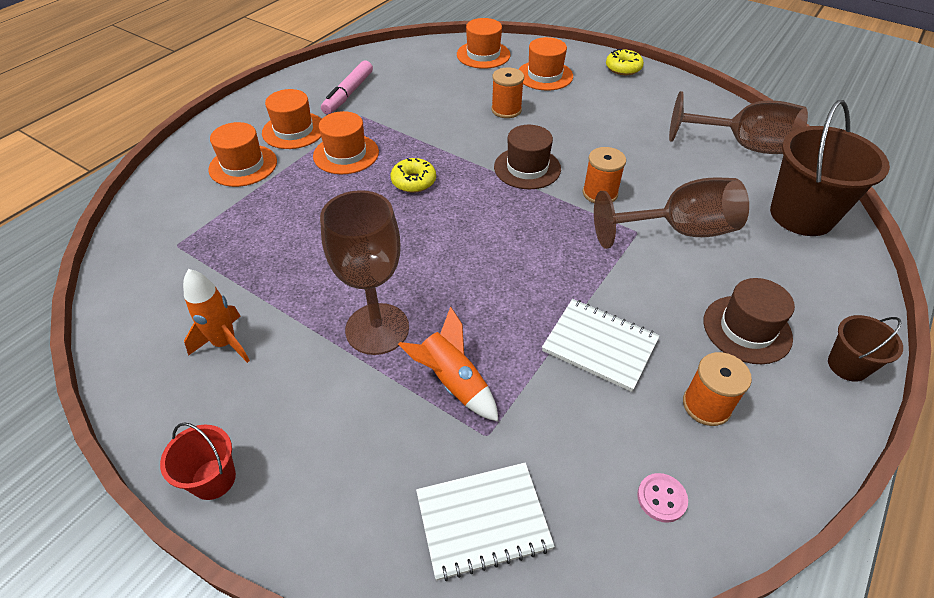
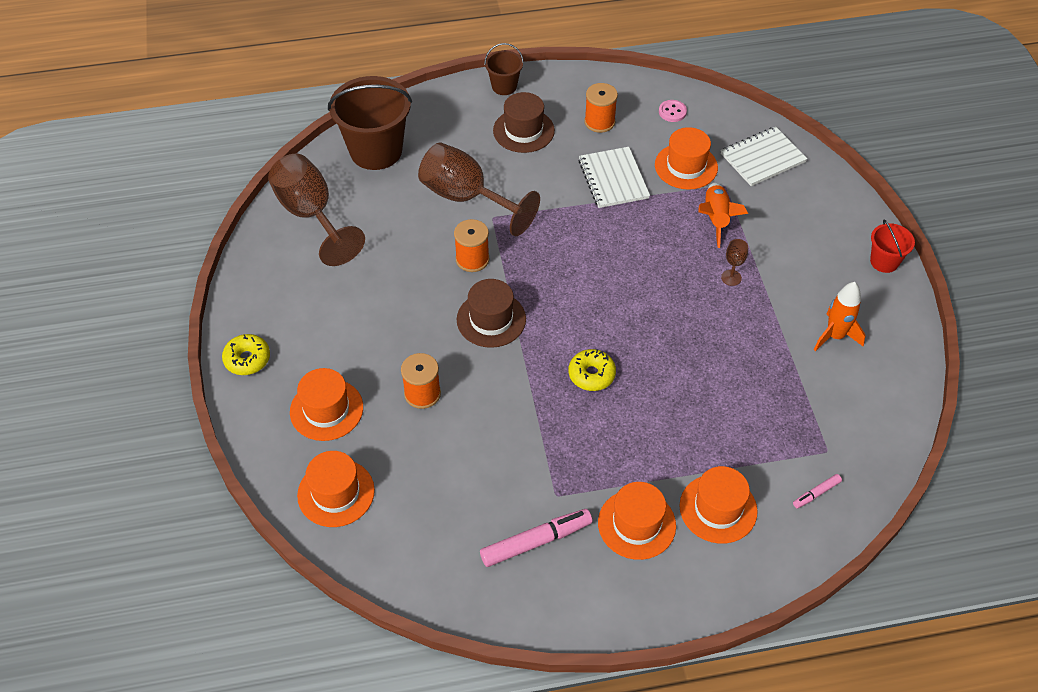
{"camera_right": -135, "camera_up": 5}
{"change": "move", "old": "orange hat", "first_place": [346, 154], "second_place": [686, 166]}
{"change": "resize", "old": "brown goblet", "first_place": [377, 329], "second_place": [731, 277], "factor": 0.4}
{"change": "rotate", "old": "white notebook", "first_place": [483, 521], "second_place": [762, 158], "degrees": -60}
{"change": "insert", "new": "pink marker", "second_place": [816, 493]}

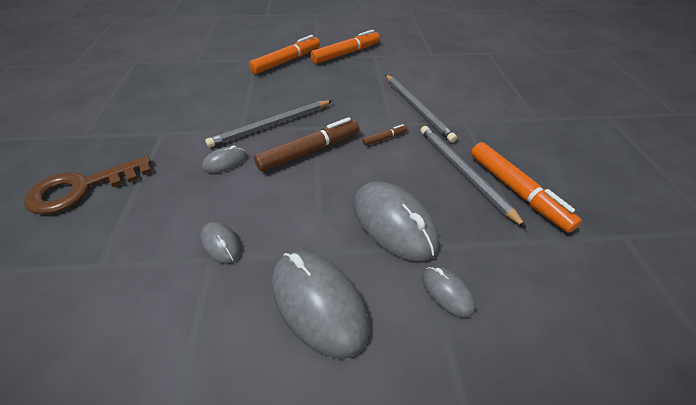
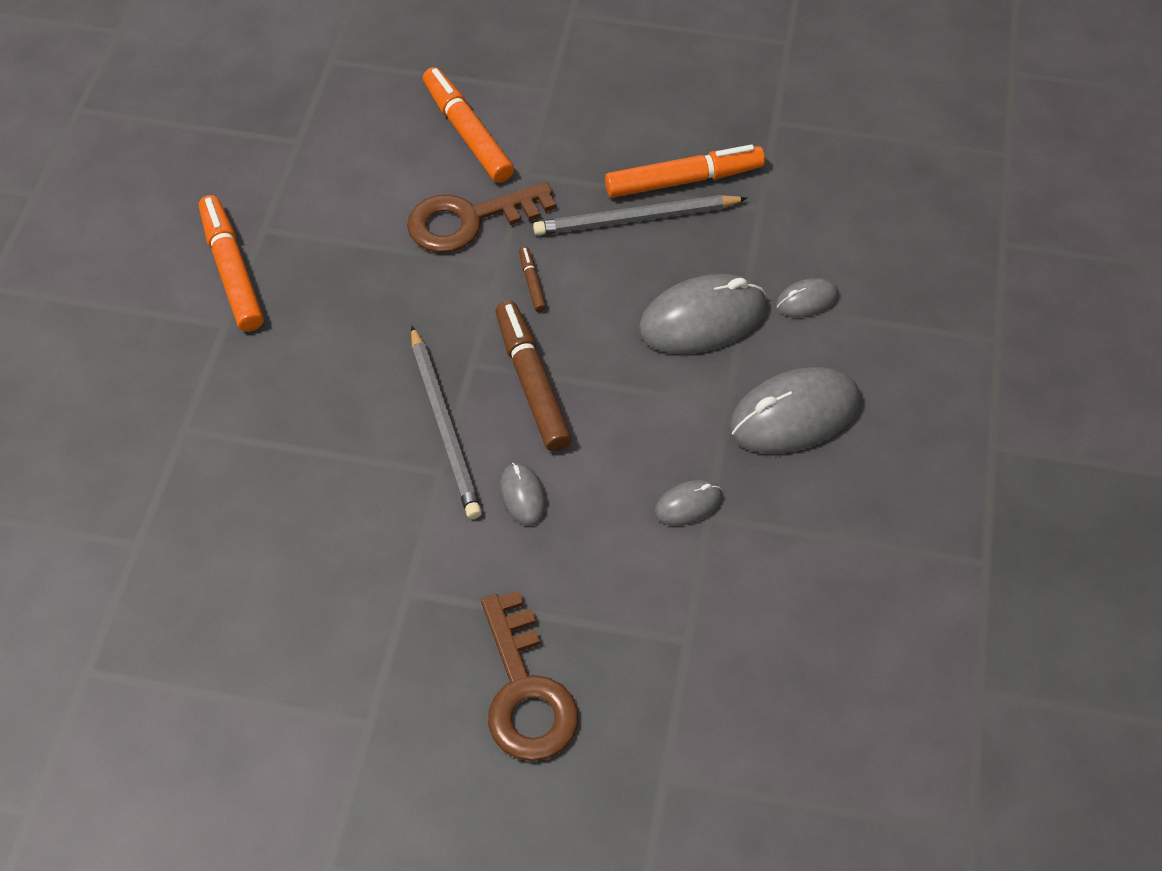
{"camera_right": -75, "camera_up": 10}
{"change": "move", "old": "orange marker", "first_place": [287, 61], "second_place": [467, 133]}
{"change": "replace", "old": "grey pencil", "new": "brown key", "first_place": [417, 108], "second_place": [469, 220]}

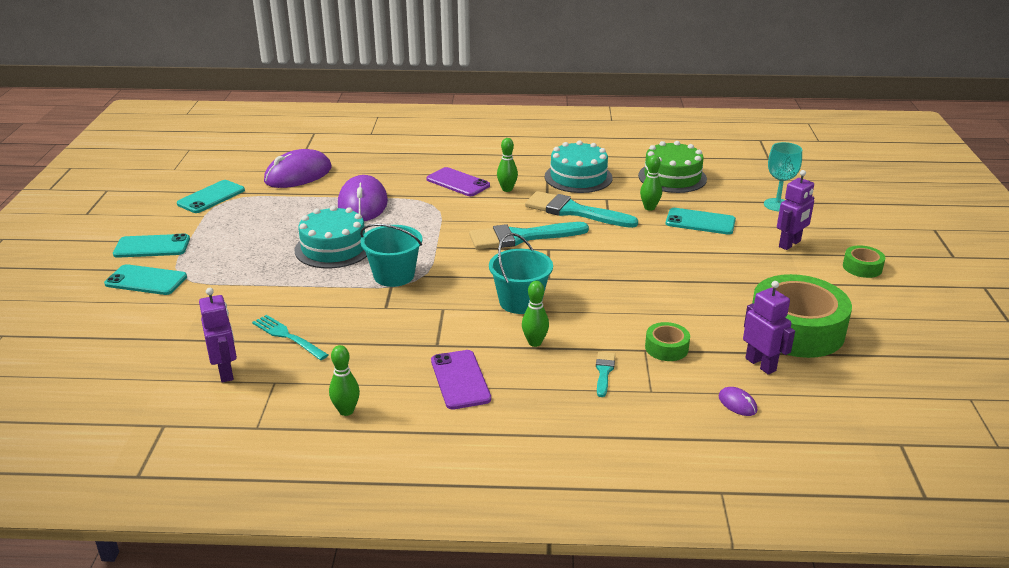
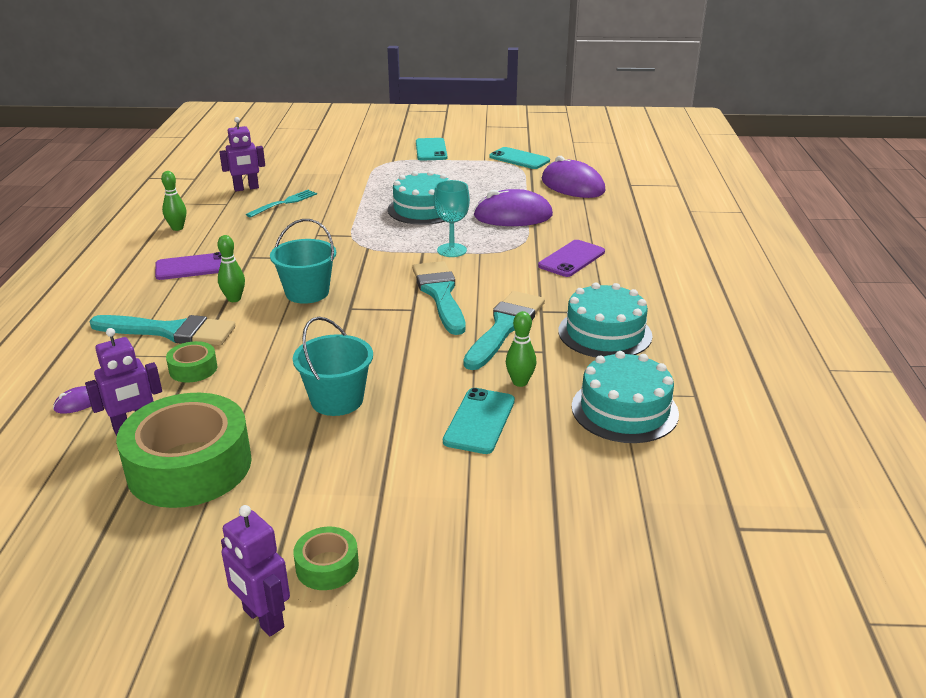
{"camera_right": 90, "camera_up": 0}
{"change": "delete", "old": "turquoise phone", "first_place": [146, 280]}
{"change": "move", "old": "turquoise bucket", "first_place": [394, 275], "second_place": [337, 400]}
{"change": "delete", "old": "green bowling pin", "first_place": [507, 189]}
{"change": "resize", "old": "turquoise brush", "first_place": [604, 372], "second_place": [170, 331], "factor": 2.17}
{"change": "recolor", "old": "green cake", "new": "turquoise cake", "first_place": [672, 177], "second_place": [624, 410]}
{"change": "move", "old": "turquoise goblet", "first_place": [777, 205], "second_place": [451, 250]}
{"change": "move", "old": "purple robot", "first_place": [790, 244], "second_place": [263, 619]}

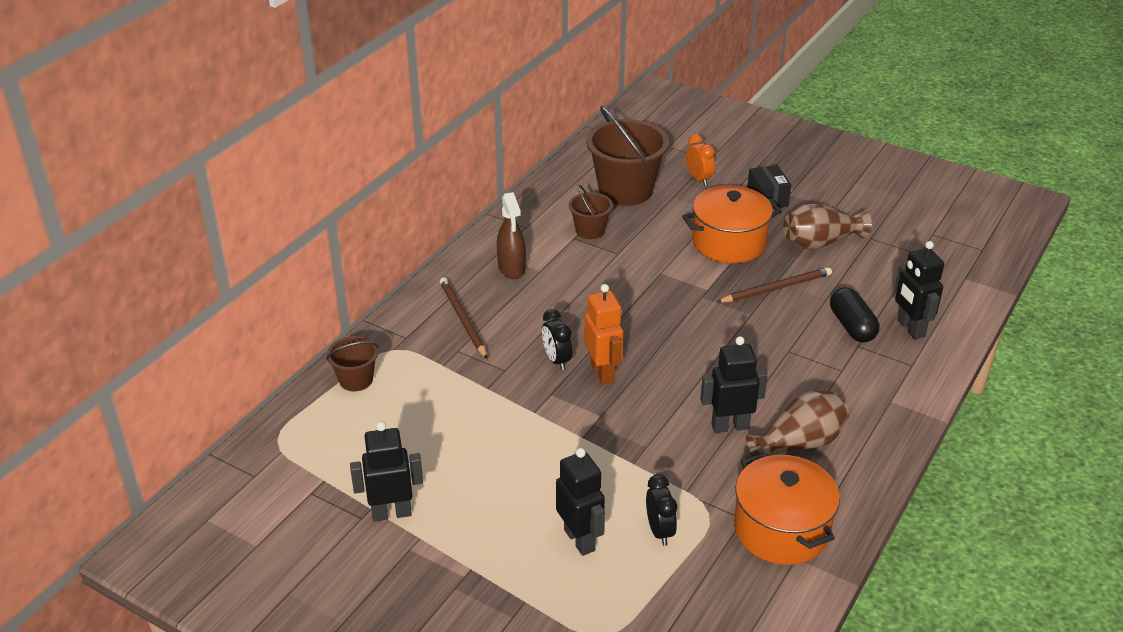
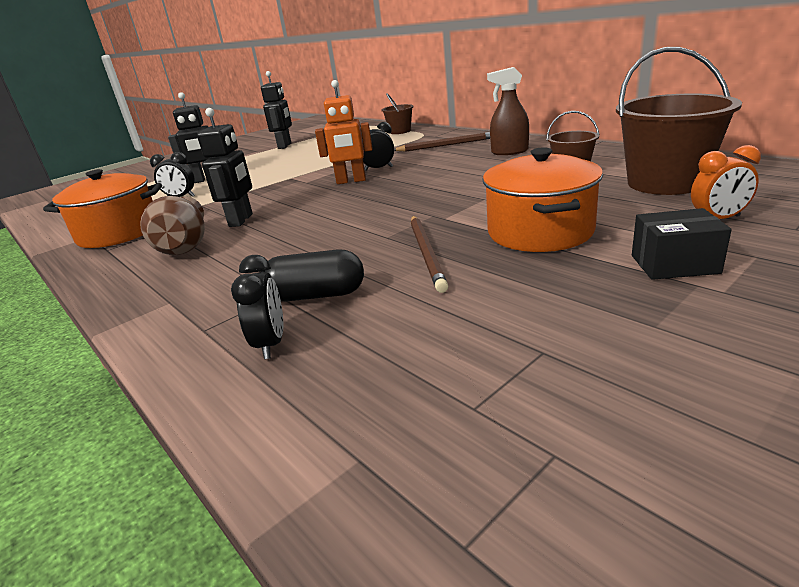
{"camera_right": 110, "camera_up": -10}
{"change": "delete", "old": "brown vase", "first_place": [820, 242]}
{"change": "replace", "old": "black robot", "new": "black clock", "first_place": [910, 328], "second_place": [271, 344]}

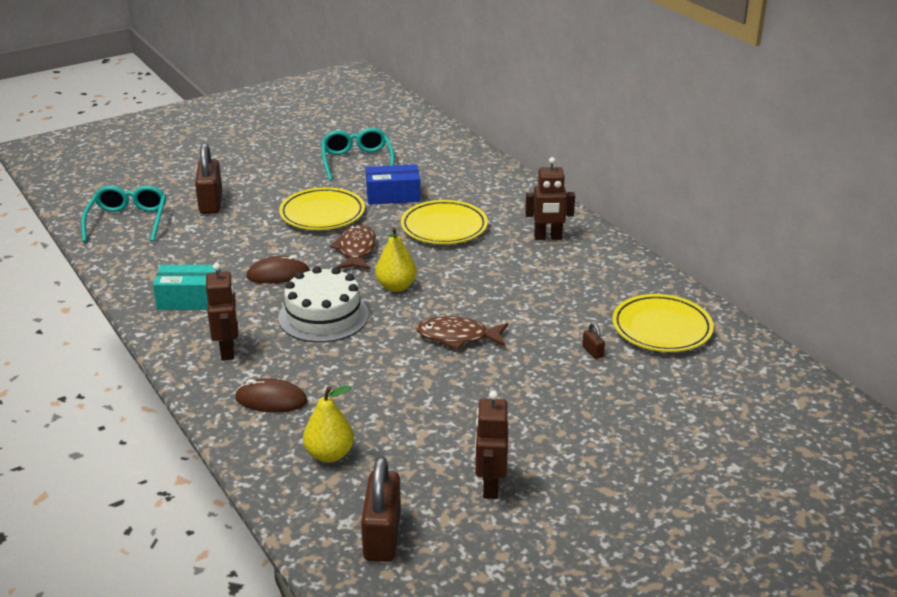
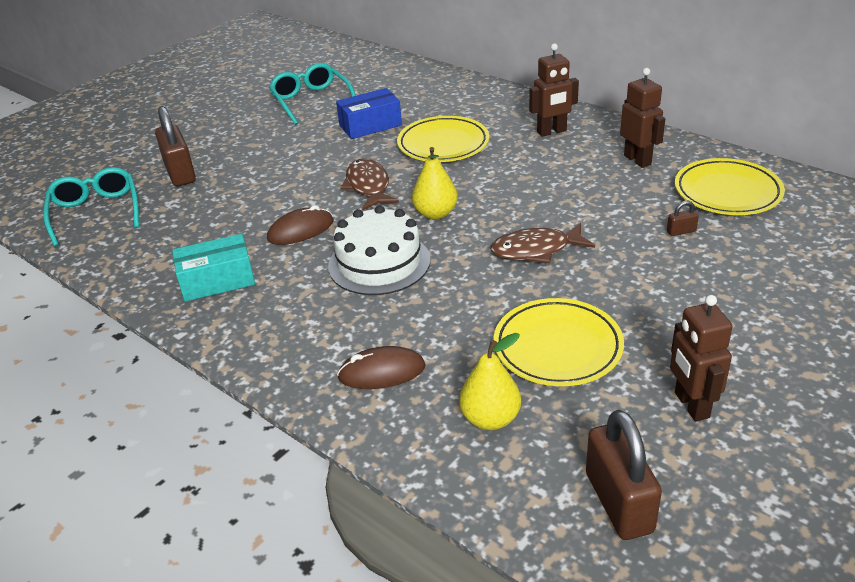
{"camera_right": -15, "camera_up": 5}
{"change": "move", "old": "brown robot", "first_place": [228, 351], "second_place": [637, 160]}
{"change": "move", "old": "yellow plate", "first_place": [322, 214], "second_place": [557, 347]}
{"change": "rotate", "old": "brown padlock", "first_place": [592, 352], "second_place": [681, 231], "degrees": -60}

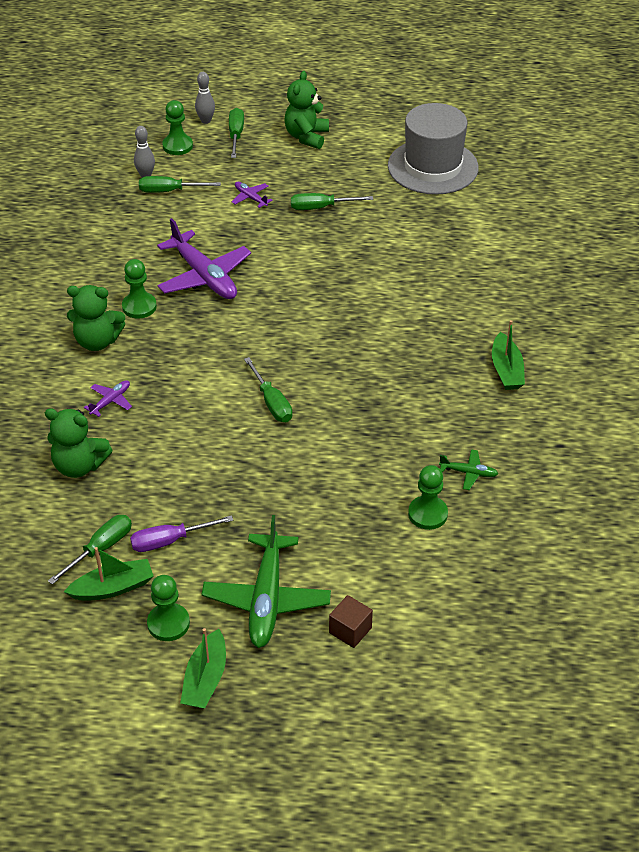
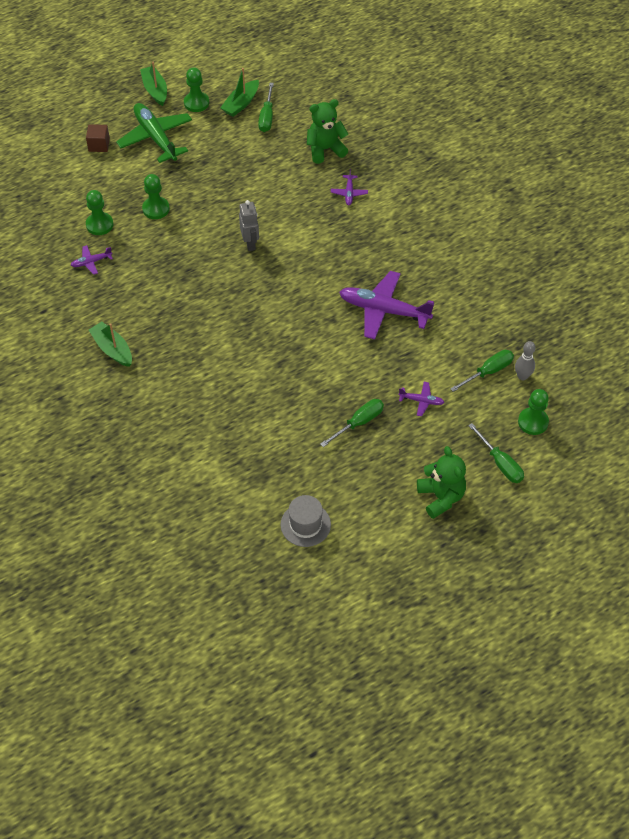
{"camera_right": 145, "camera_up": 10}
{"change": "delete", "old": "green teddy bear", "first_place": [97, 341]}
{"change": "move", "old": "green pawn", "first_place": [139, 307], "second_place": [156, 209]}
{"change": "delete", "old": "purple screwdriver", "first_place": [169, 541]}
{"change": "delete", "old": "grey bowling pin", "first_place": [206, 121]}
{"change": "replace", "old": "green screwdriver", "new": "grey robot", "first_place": [272, 402], "second_place": [250, 243]}
{"change": "resize", "old": "grey hat", "first_place": [433, 167], "second_place": [305, 524], "factor": 0.54}
{"change": "recolor", "old": "green plane", "new": "purple plane", "first_place": [468, 473], "second_place": [91, 262]}

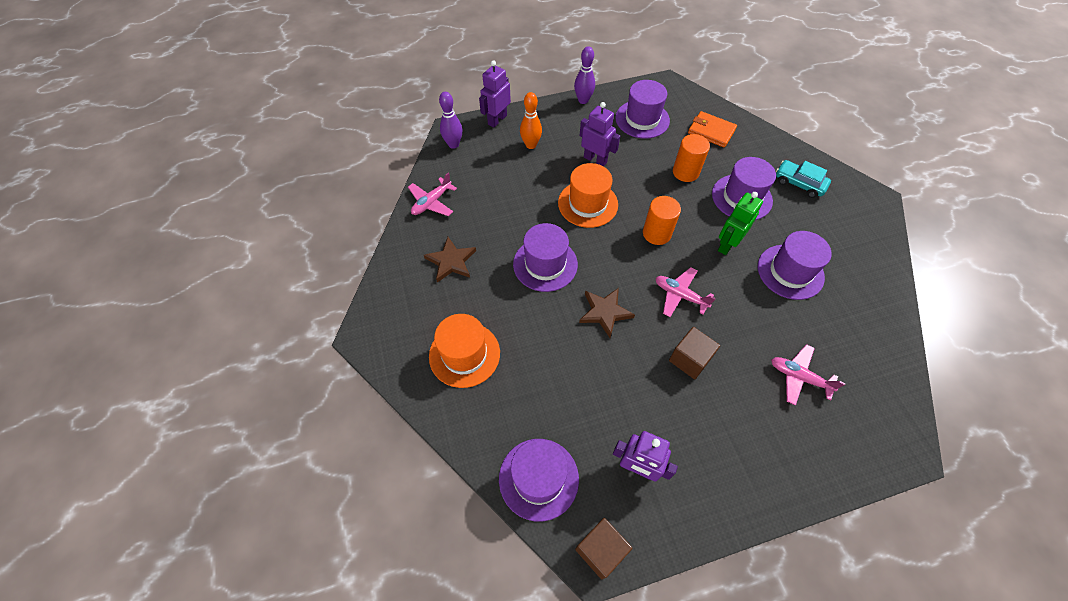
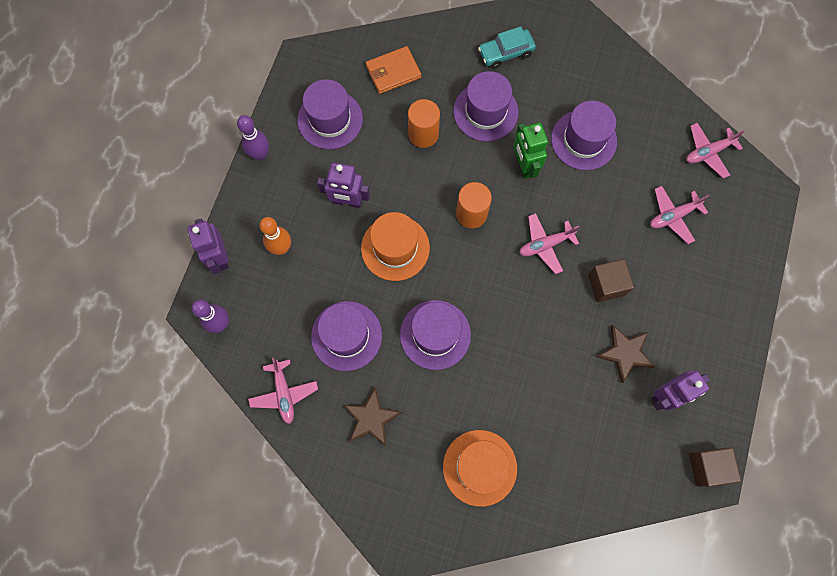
{"camera_right": -55, "camera_up": 15}
{"change": "move", "old": "purple hat", "first_place": [538, 478], "second_place": [346, 336]}
{"change": "rotate", "old": "purple robot", "first_place": [595, 160], "second_place": [347, 202], "degrees": -150}
{"change": "move", "old": "brown star", "first_place": [605, 312], "second_place": [625, 353]}
{"change": "insert", "new": "pink plane", "second_place": [708, 152]}

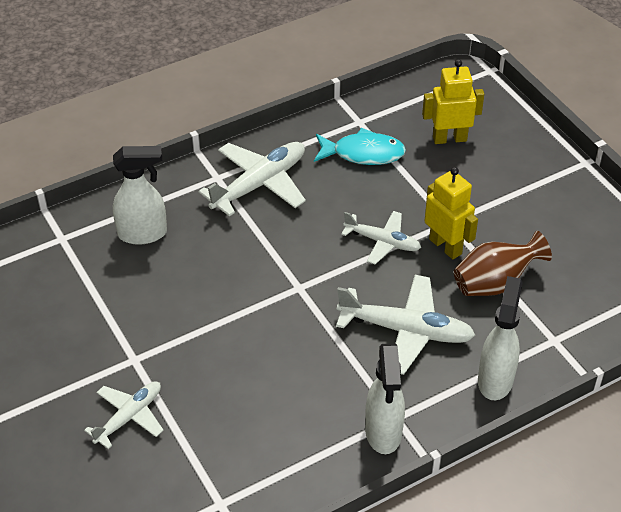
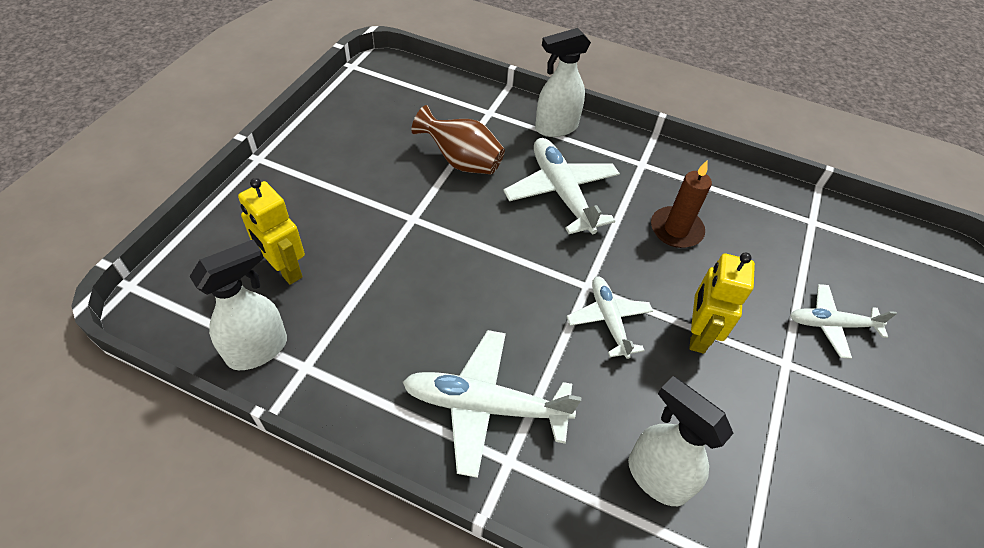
{"camera_right": -130, "camera_up": 5}
{"change": "delete", "old": "turquoise fish", "first_place": [363, 153]}
{"change": "move", "old": "white plane", "first_place": [382, 242], "second_place": [609, 320]}
{"change": "move", "old": "white spray bottle", "first_place": [383, 433], "second_place": [258, 349]}
{"change": "move", "old": "yellow robot", "first_place": [445, 246], "second_place": [697, 334]}
{"change": "insert", "new": "brown candle", "second_place": [676, 229]}

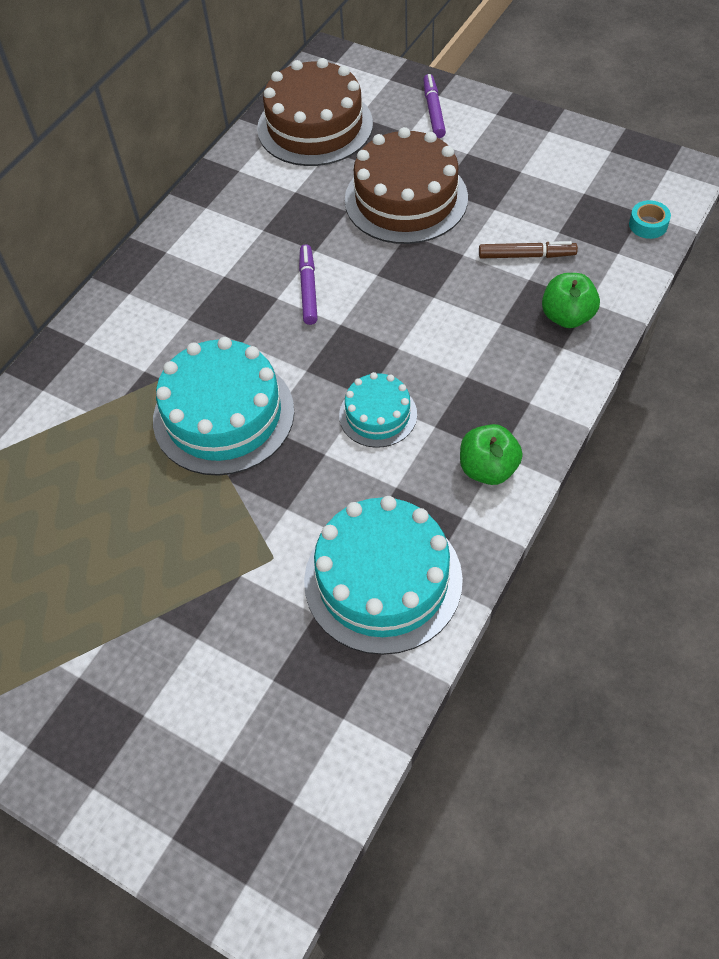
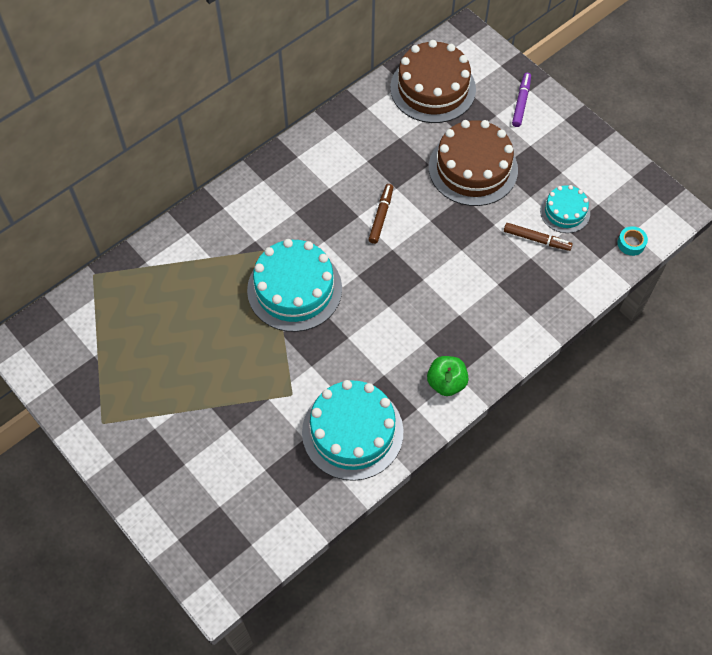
{"camera_right": 15, "camera_up": 5}
{"change": "recolor", "old": "purple marker", "new": "brown marker", "first_place": [308, 289], "second_place": [381, 216]}
{"change": "move", "old": "turquoise cake", "first_place": [378, 415], "second_place": [565, 212]}
{"change": "delete", "old": "green apple", "first_place": [567, 316]}

